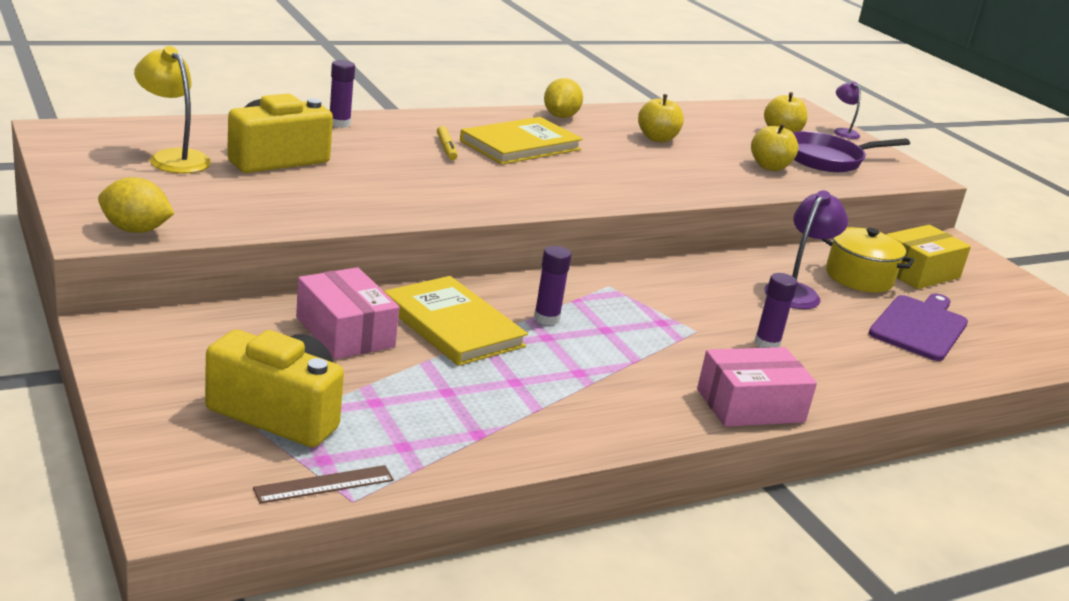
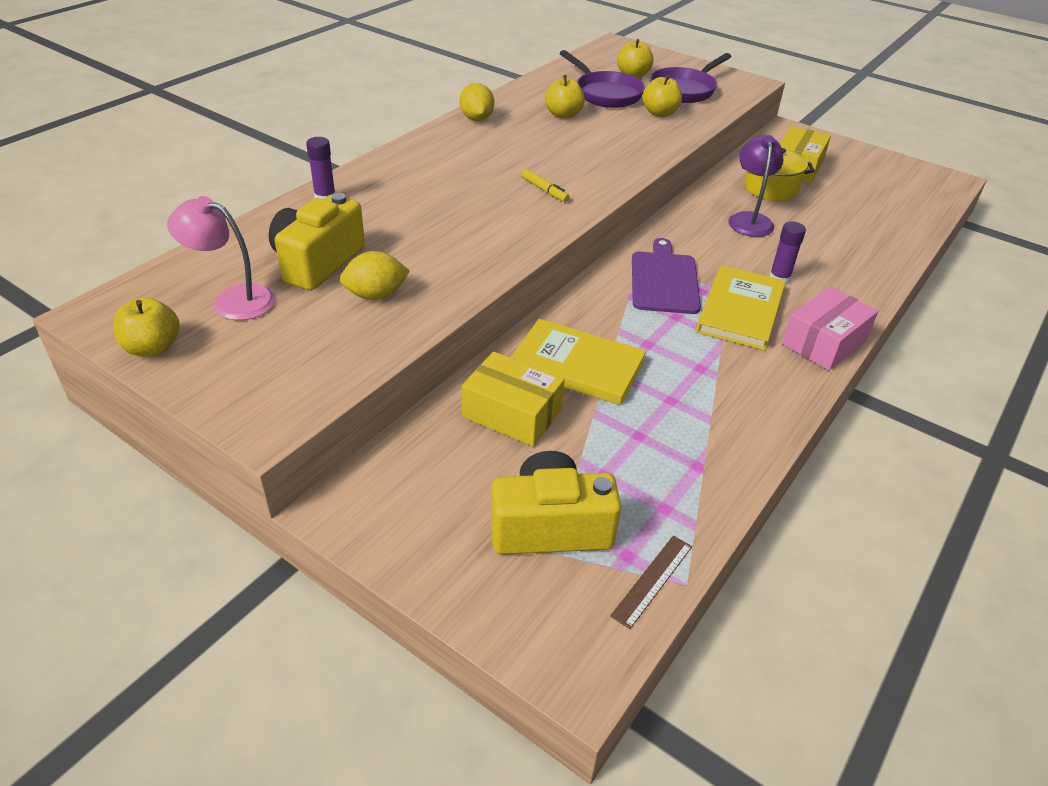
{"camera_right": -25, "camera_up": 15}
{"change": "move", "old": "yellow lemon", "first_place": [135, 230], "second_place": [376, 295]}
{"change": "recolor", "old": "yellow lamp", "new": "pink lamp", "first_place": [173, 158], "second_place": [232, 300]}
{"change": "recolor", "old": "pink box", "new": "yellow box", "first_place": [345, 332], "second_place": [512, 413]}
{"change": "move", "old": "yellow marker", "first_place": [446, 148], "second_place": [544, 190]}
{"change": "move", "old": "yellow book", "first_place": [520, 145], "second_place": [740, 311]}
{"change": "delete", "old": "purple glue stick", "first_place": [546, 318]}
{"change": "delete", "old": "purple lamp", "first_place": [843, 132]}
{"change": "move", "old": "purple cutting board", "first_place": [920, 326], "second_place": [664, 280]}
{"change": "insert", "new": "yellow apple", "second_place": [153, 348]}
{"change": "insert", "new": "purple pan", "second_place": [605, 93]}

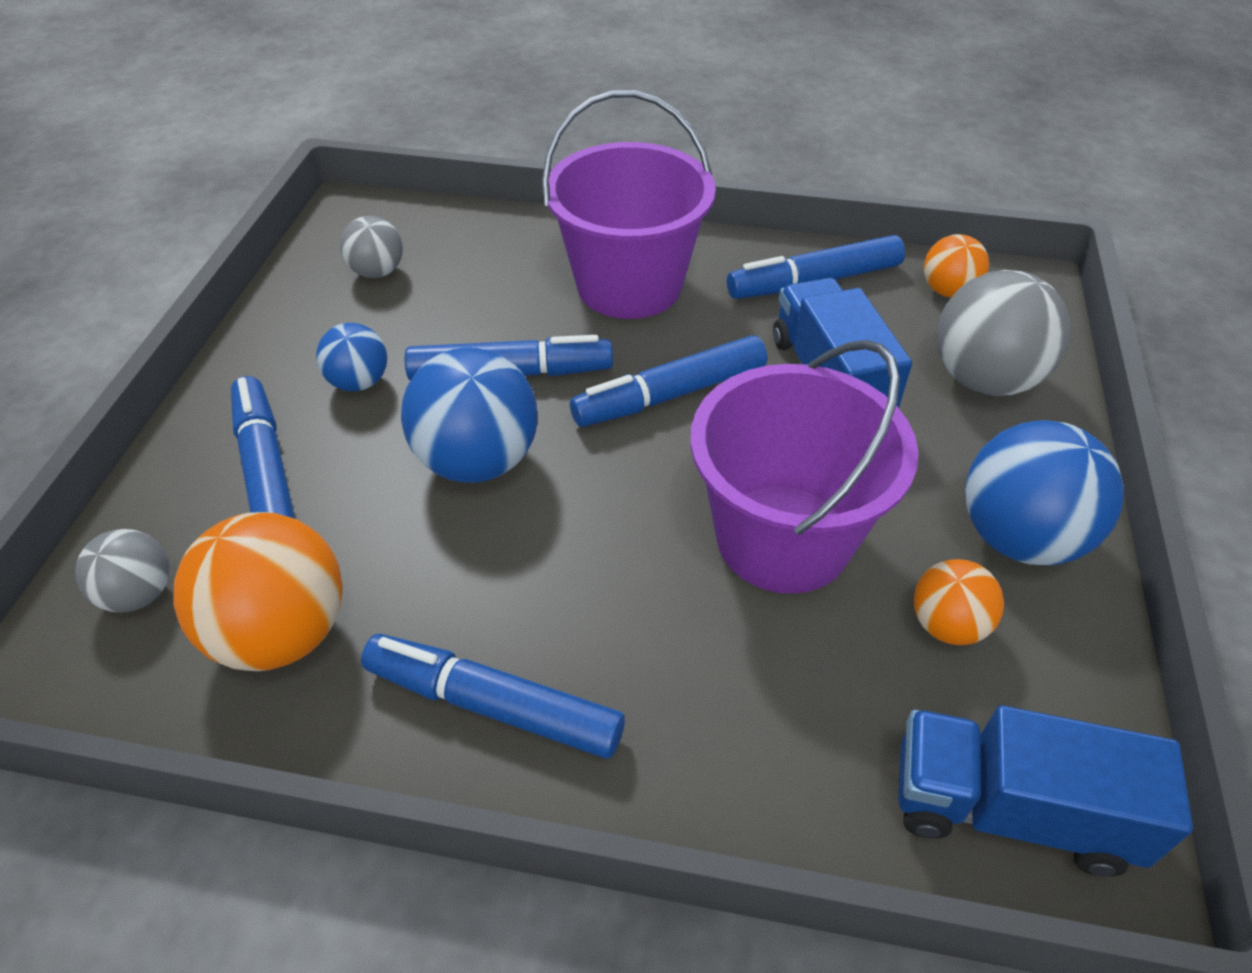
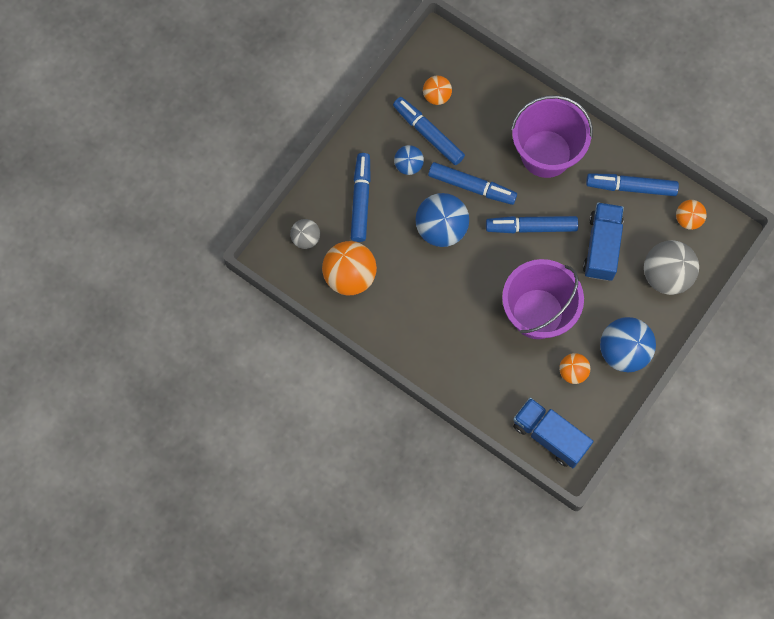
{"camera_right": 25, "camera_up": 25}
{"change": "recolor", "old": "grey ball", "new": "orange ball", "first_place": [377, 272], "second_place": [436, 96]}
{"change": "move", "old": "blue marker", "first_place": [493, 705], "second_place": [428, 134]}

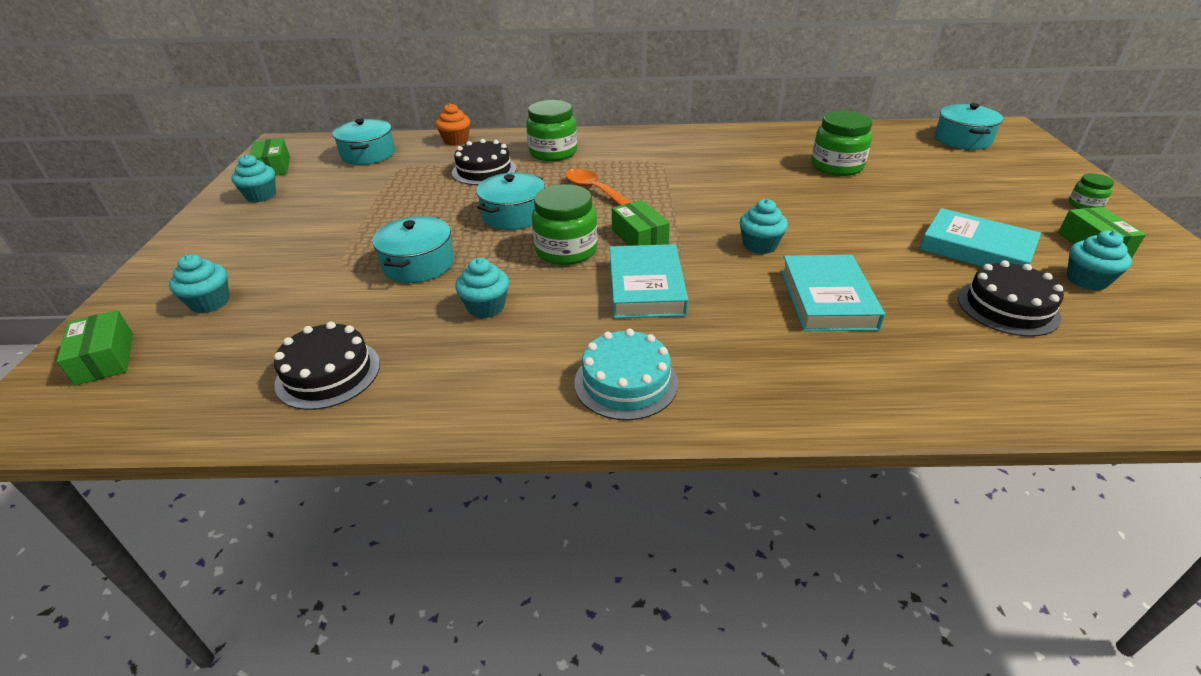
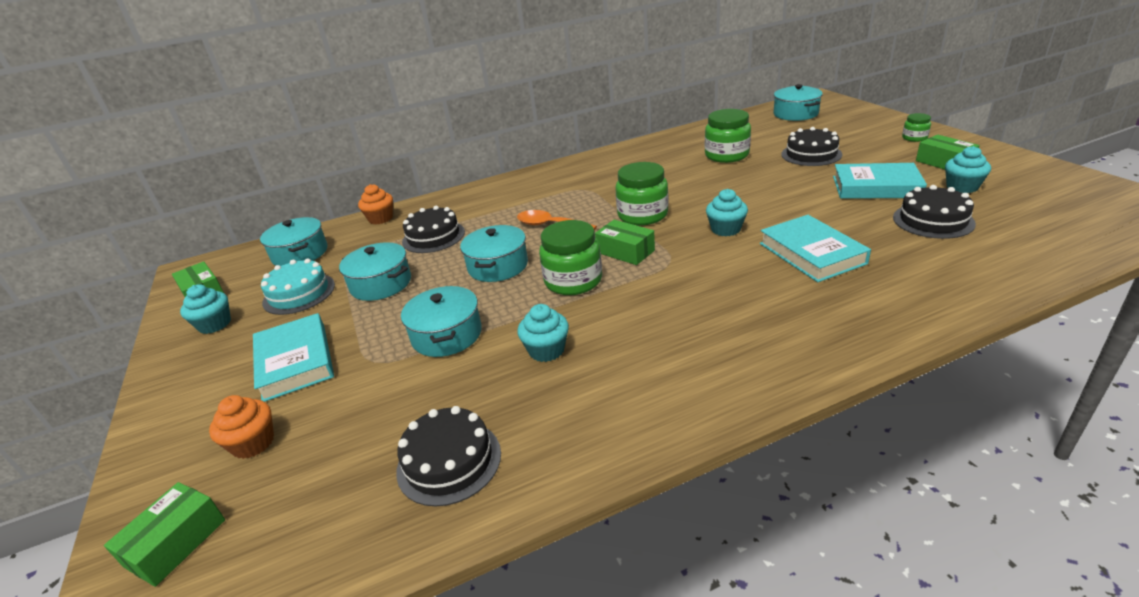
{"camera_right": -20, "camera_up": -5}
{"change": "rotate", "old": "green box", "first_place": [105, 358], "second_place": [176, 543], "degrees": 75}
{"change": "recolor", "old": "turquoise cupcake", "new": "orange cupcake", "first_place": [210, 302], "second_place": [253, 443]}
{"change": "move", "old": "green jar", "first_place": [553, 153], "second_place": [642, 215]}
{"change": "move", "old": "turquoise cake", "first_place": [626, 382], "second_place": [299, 293]}
{"change": "move", "old": "turquoise book", "first_place": [646, 287], "second_place": [295, 361]}
{"change": "insert", "new": "turquoise pot", "second_place": [381, 284]}
{"change": "insert", "new": "black cake", "second_place": [811, 154]}

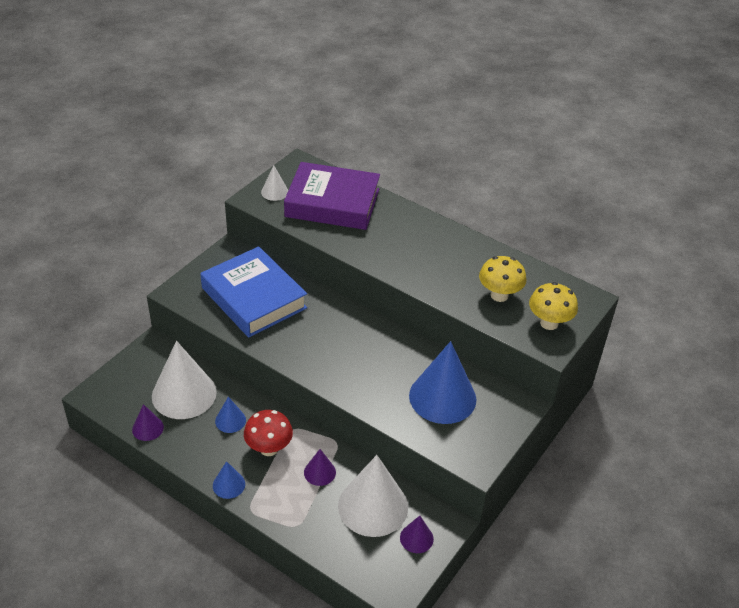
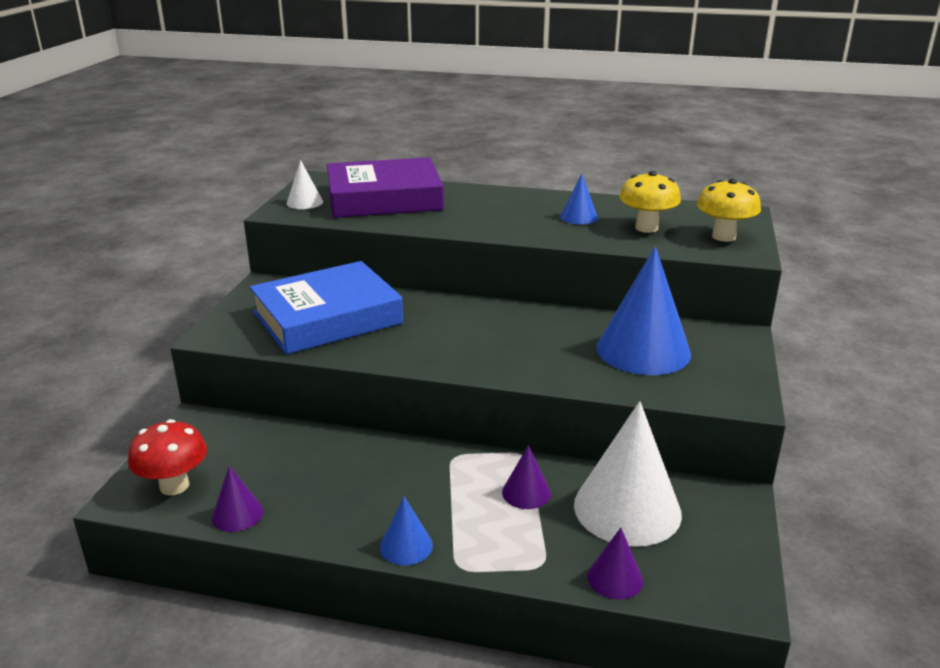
{"camera_right": -20, "camera_up": -15}
{"change": "delete", "old": "white cone", "first_place": [184, 394]}
{"change": "rotate", "old": "blue book", "first_place": [254, 298], "second_place": [327, 318], "degrees": -60}
{"change": "move", "old": "blue cone", "first_place": [230, 420], "second_place": [578, 217]}
{"change": "move", "old": "red mushroom", "first_place": [269, 448], "second_place": [174, 486]}
{"change": "move", "old": "purple cone", "first_place": [416, 538], "second_place": [615, 578]}

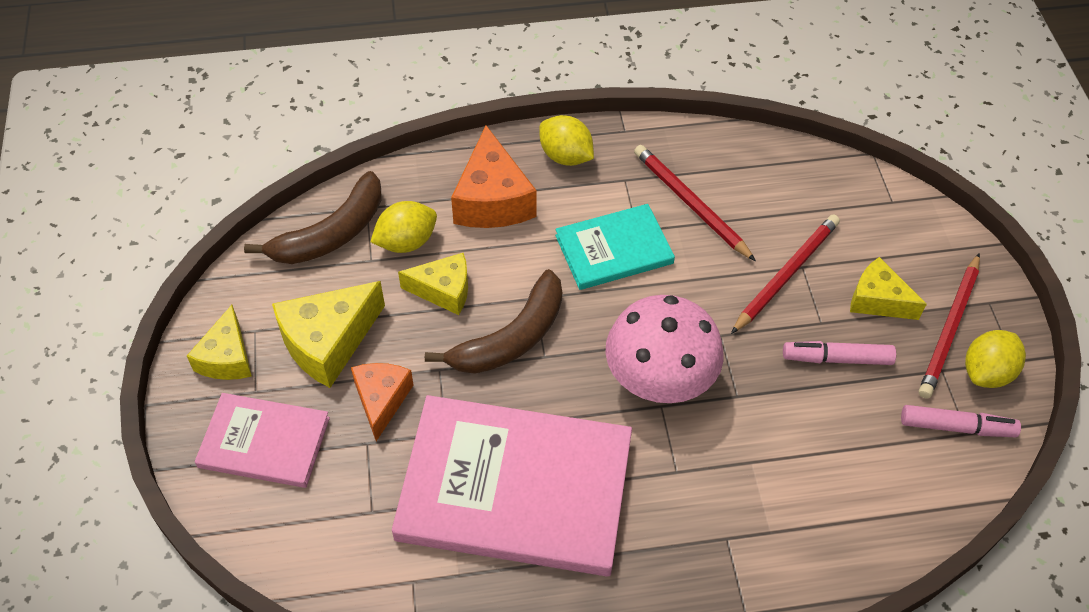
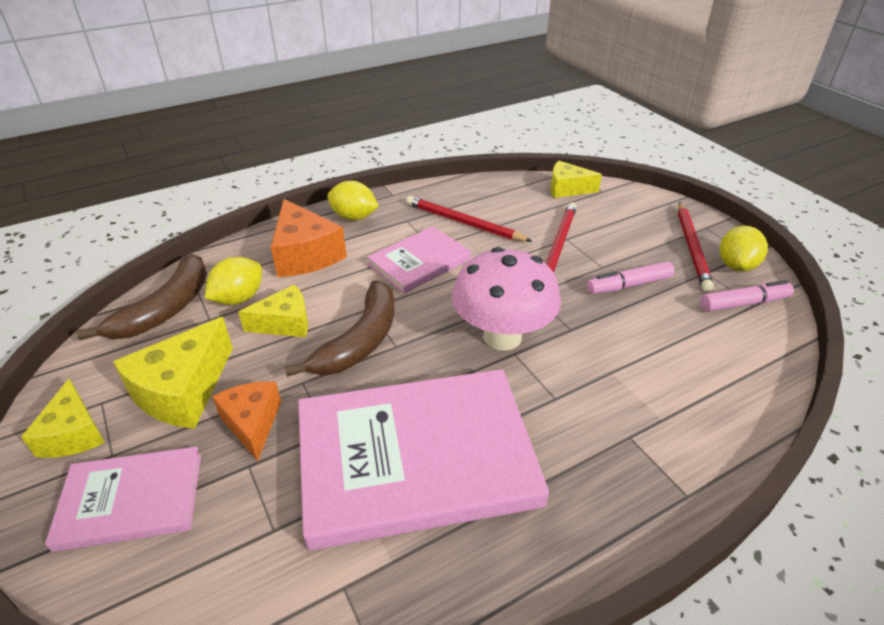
{"camera_right": -20, "camera_up": -15}
{"change": "recolor", "old": "turquoise book", "new": "pink book", "first_place": [614, 249], "second_place": [419, 262]}
{"change": "move", "old": "yellow cheese", "first_place": [877, 300], "second_place": [567, 189]}

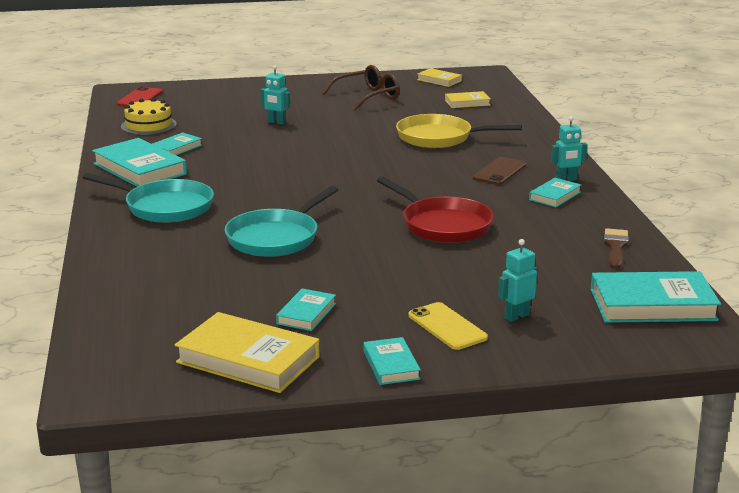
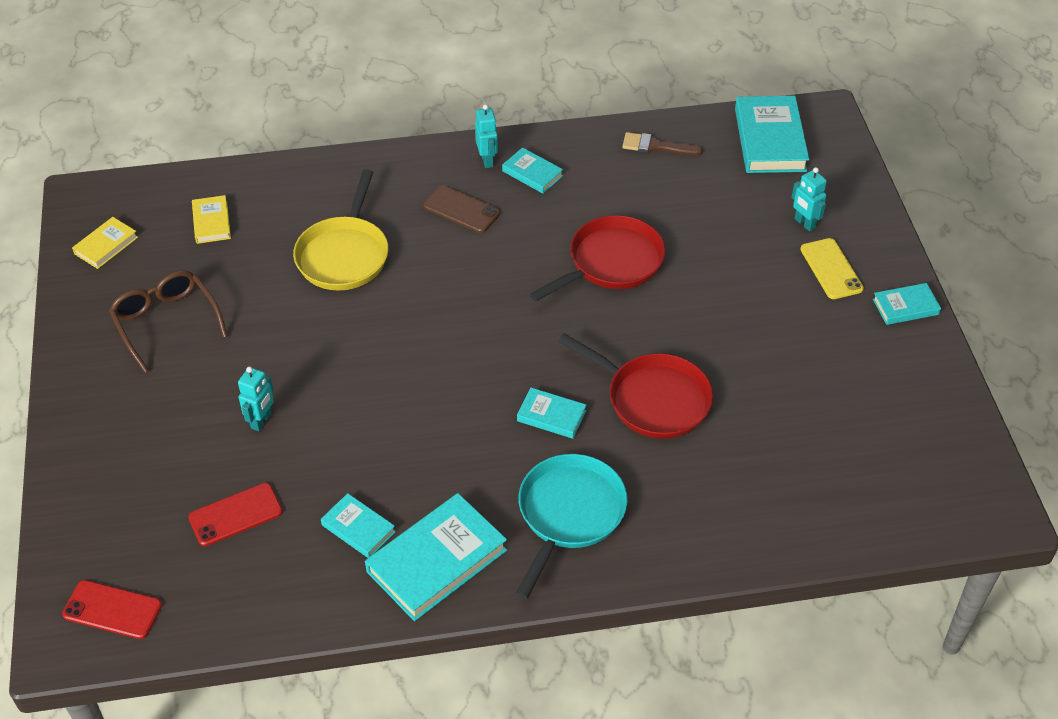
{"camera_right": -90, "camera_up": 25}
{"change": "delete", "old": "yellow cake", "first_place": [148, 125]}
{"change": "delete", "old": "yellow book", "first_place": [248, 359]}
{"change": "recolor", "old": "turquoise pan", "new": "red pan", "first_place": [276, 238], "second_place": [652, 399]}
{"change": "move", "old": "turquoise book", "first_place": [306, 314], "second_place": [551, 416]}
{"change": "rotate", "old": "yellow phone", "first_place": [447, 326], "second_place": [831, 269], "degrees": -75}
{"change": "insert", "new": "red phone", "second_place": [235, 515]}

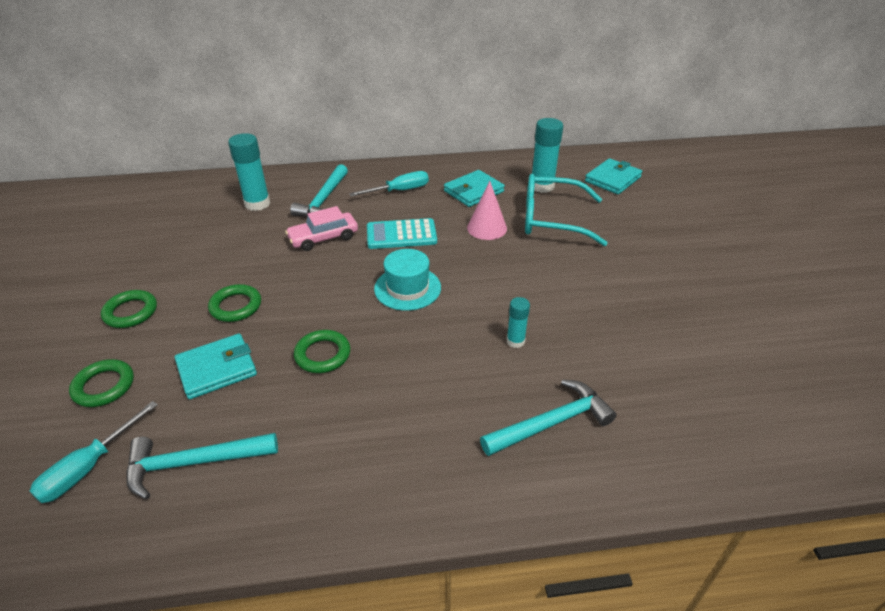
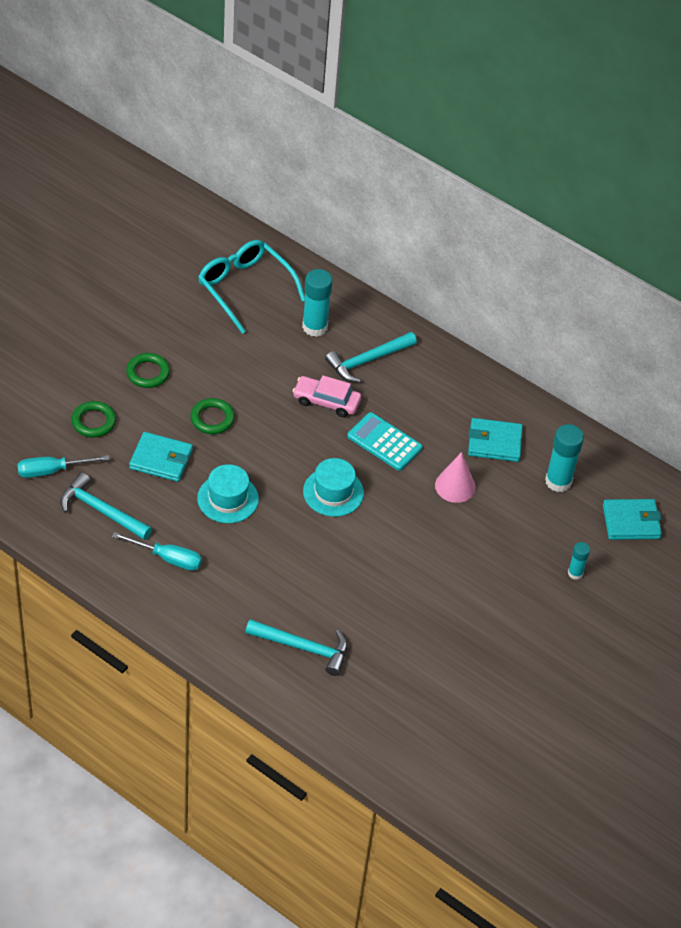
{"camera_right": 40, "camera_up": 10}
{"change": "replace", "old": "green ring", "new": "turquoise hat", "first_place": [322, 354], "second_place": [228, 498]}
{"change": "move", "old": "turquoise screwdriver", "first_place": [399, 191], "second_place": [167, 558]}
{"change": "move", "old": "turquoise glue stick", "first_place": [515, 341], "second_place": [575, 573]}
{"change": "move", "old": "turquoise glasses", "first_place": [551, 219], "second_place": [244, 287]}

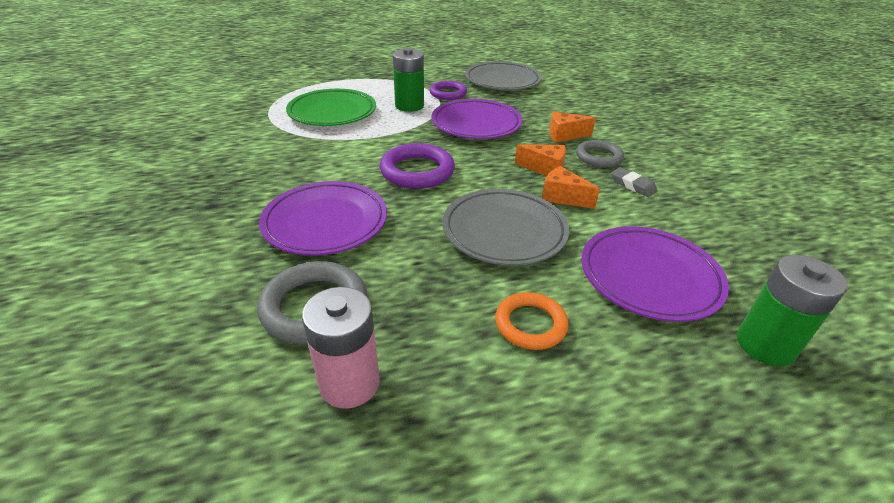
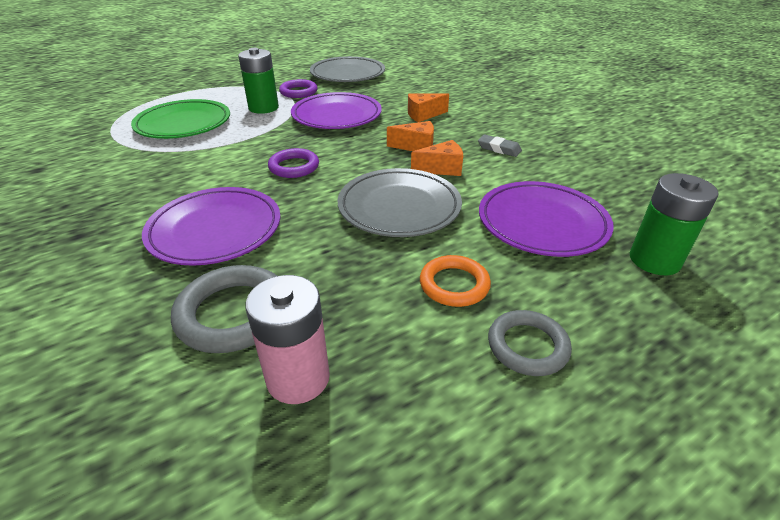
{"camera_right": -15, "camera_up": 0}
{"change": "resize", "old": "purple ring", "first_place": [417, 171], "second_place": [294, 167], "factor": 0.66}
{"change": "rotate", "old": "orange cheese", "first_place": [562, 197], "second_place": [442, 169], "degrees": 150}
{"change": "move", "old": "grey ring", "first_place": [599, 157], "second_place": [527, 346]}

